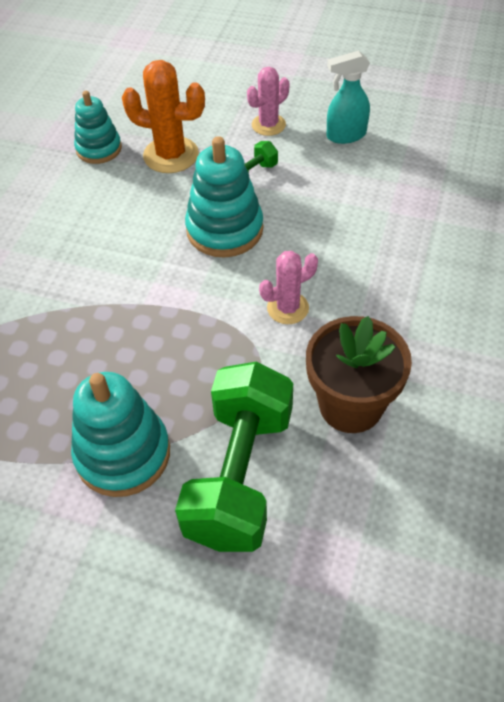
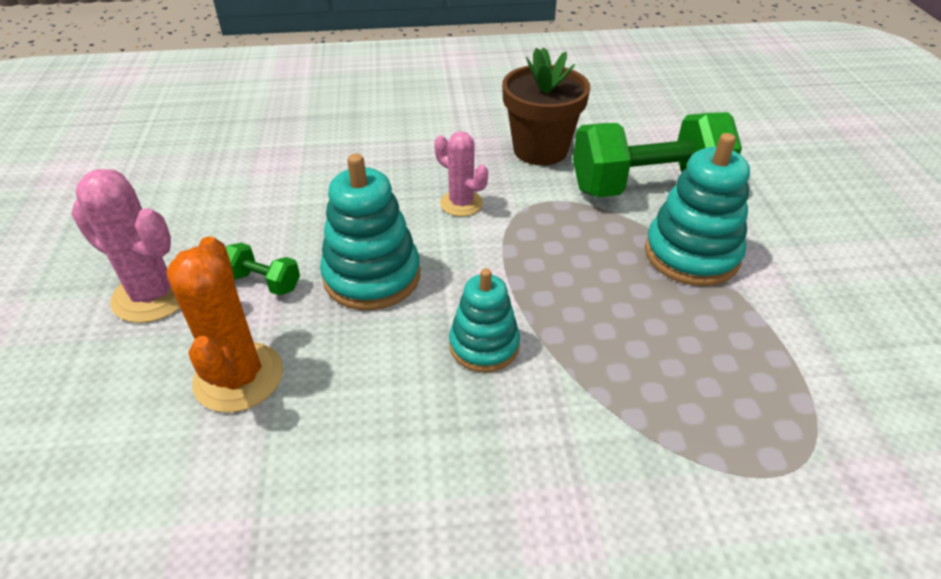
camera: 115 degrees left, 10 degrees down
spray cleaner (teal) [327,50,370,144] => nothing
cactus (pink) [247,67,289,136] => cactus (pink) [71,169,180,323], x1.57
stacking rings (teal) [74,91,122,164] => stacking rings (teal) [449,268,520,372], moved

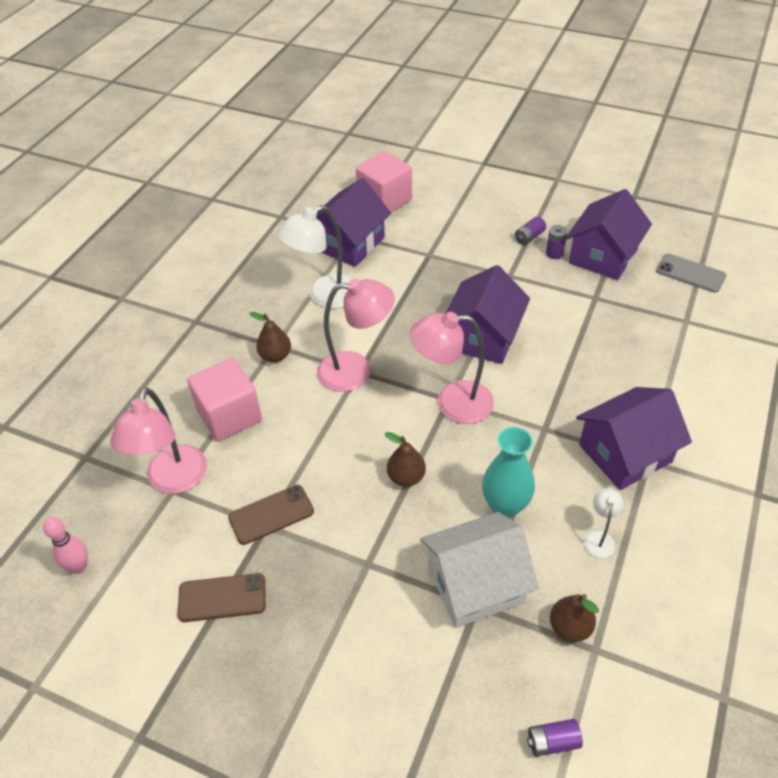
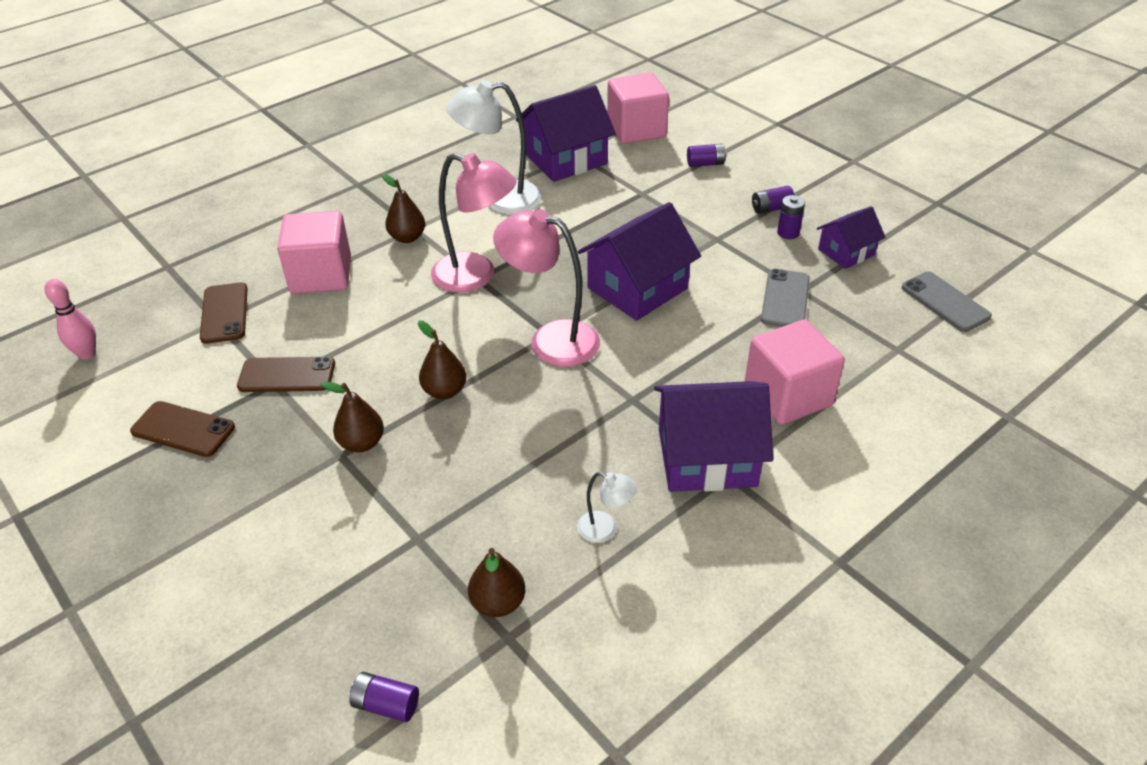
camera: 25 degrees right, 5 degrees down
house (royal purple) [565,189,652,280] => house (royal purple) [817,206,886,269], x0.58
lamp (pink) [110,388,207,494] => phone (russet) [200,282,248,344]
tall vase (teal) [482,427,535,518] => nothing
lamp (snow-white) [584,488,624,558] => lamp (snow-white) [577,472,637,543], 75 degrees clockwise
house (snow-white) [420,512,539,628] => nothing
nothing => power cell (royal purple) [687,144,727,167]
nothing => phone (grey) [761,269,810,327]
nothing => solid cube (pink) [745,319,845,425]
nothing => toy pear (russet) [320,381,384,453]

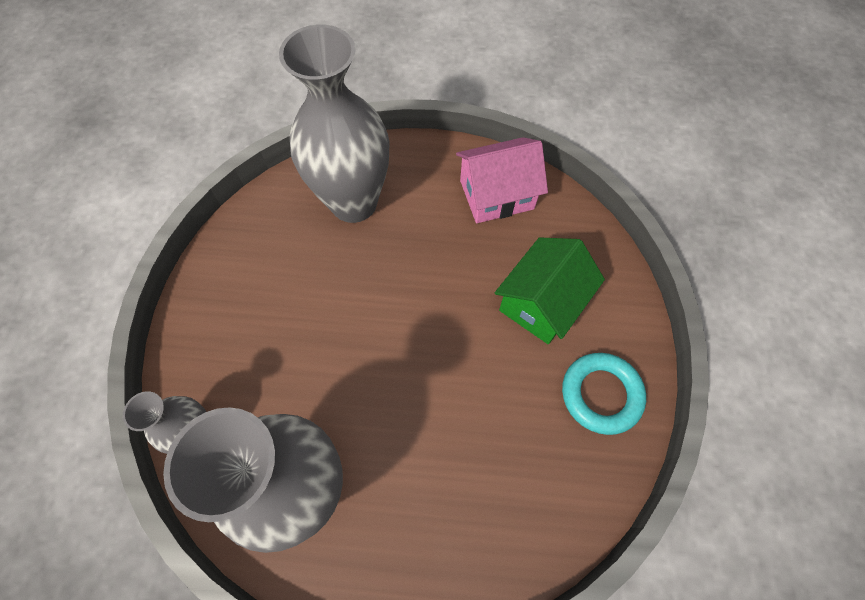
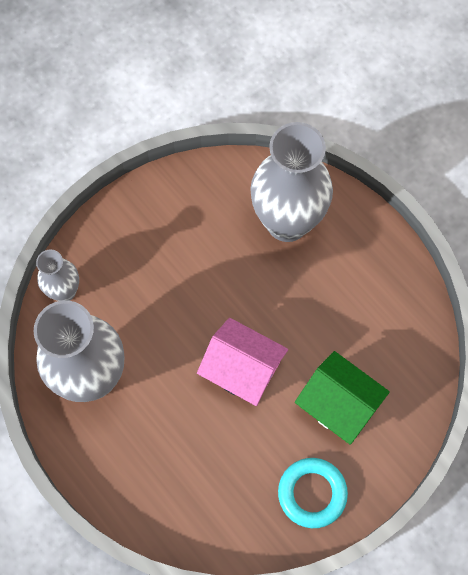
camera: 45 degrees right, 5 degrees up
house (pink) [456,137,548,223] => house (pink) [197,318,288,406], moved
house (emerald) [495,237,605,344] => house (emerald) [295,351,390,445], 45 degrees clockwise

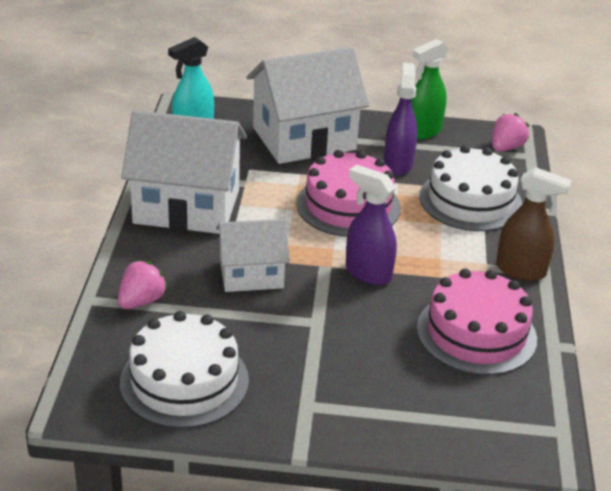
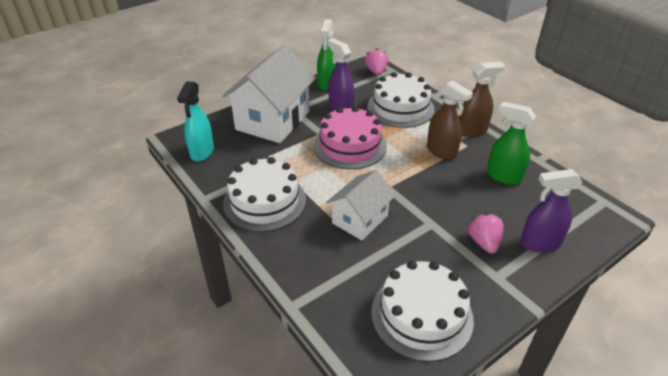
camera: 40 degrees left, 5 degrees up
house (snow-white) [121,110,247,234] => layer cake (snow-white) [223,157,306,232]
spray cleaner (royal purple) [346,165,397,285] => spray cleaner (royal purple) [520,169,582,253], moved
toy strawberry (pink) [118,260,168,309] => toy strawberry (pink) [468,213,504,254], moved
layer cake (pink) [417,269,537,375] => spray cleaner (emerald) [487,102,536,185]
nothing => spray cleaner (russet) [427,80,473,160]

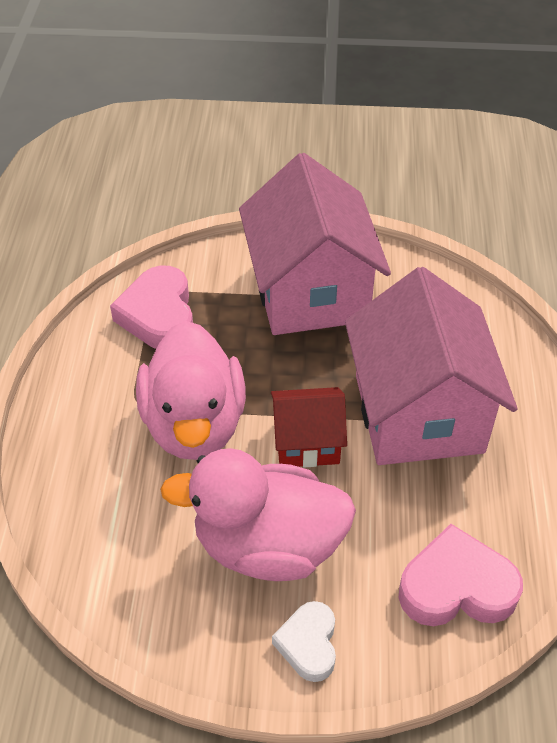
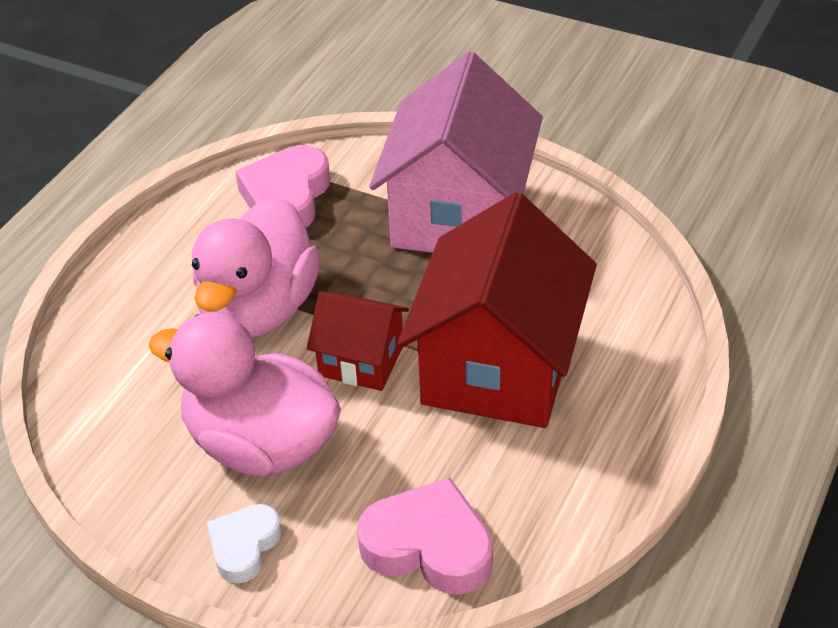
camera: 25 degrees right, 5 degrees down
house (pink) [345,267,517,465] => house (scarlet) [397,192,597,428]

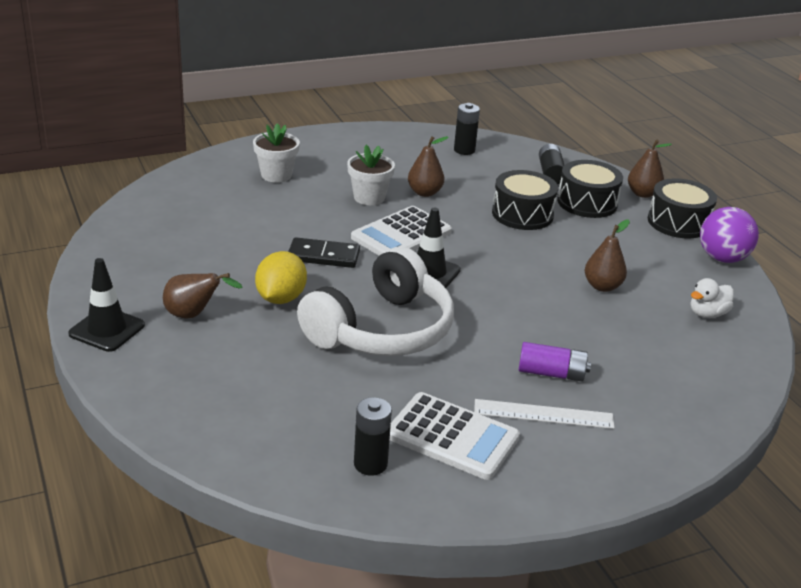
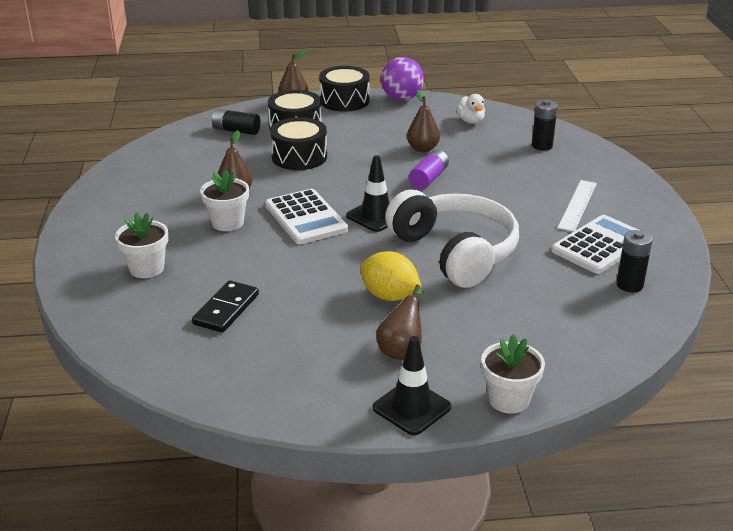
camera: 70 degrees left, 0 degrees up
power cell (black) [454,103,480,155] => power cell (black) [532,100,558,150], moved
domino piece (black) [288,237,360,268] => domino piece (black) [192,280,259,333], moved
power cell (royal purple) [519,342,591,381] => power cell (royal purple) [409,150,449,189], moved
nothing => potted plant (snow-white) [481,334,545,414]

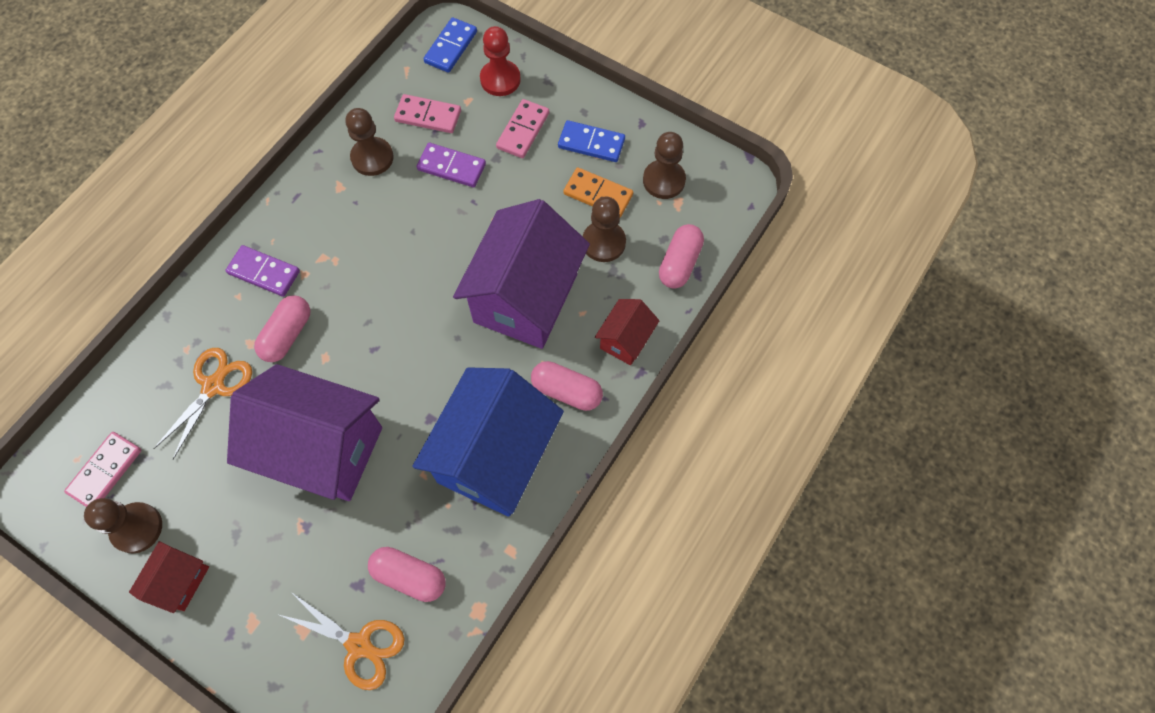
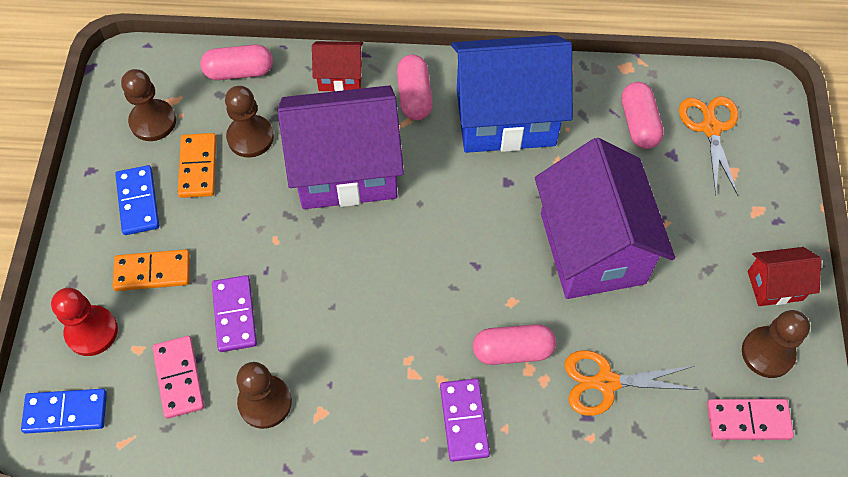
camera: 120 degrees left, 5 degrees down
domino piece (pink) [496,99,549,158] => domino piece (orange-coloured) [113,249,190,291]

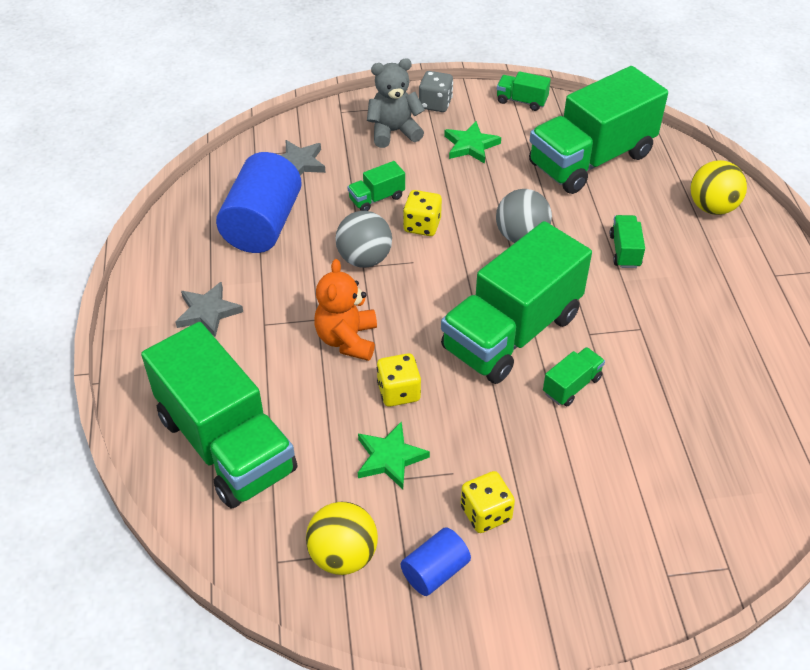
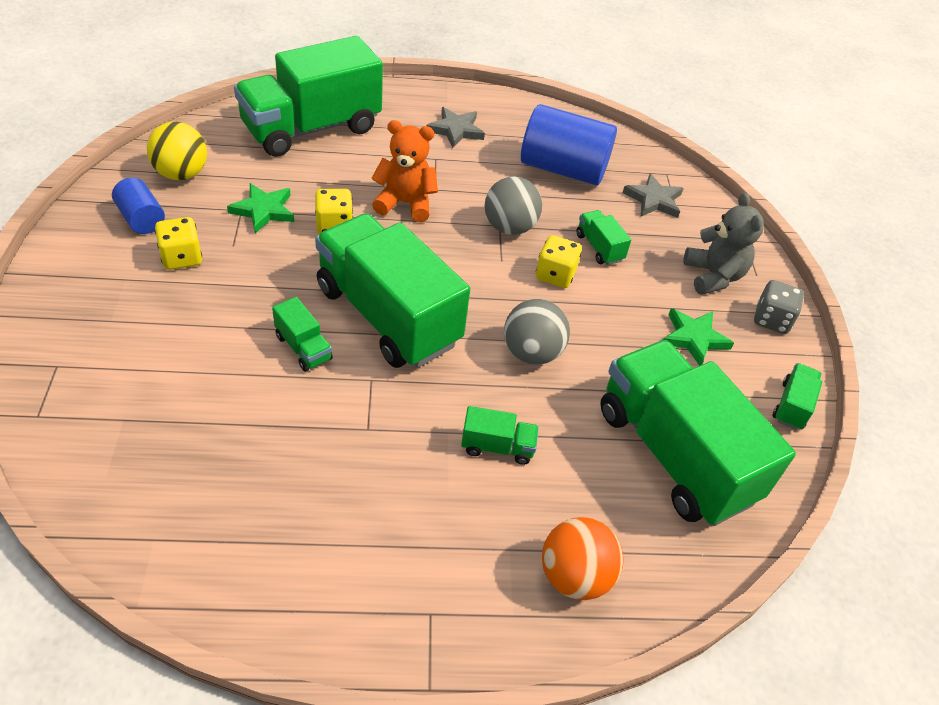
camera: 90 degrees right, 0 degrees up
play ball (bright yellow) [691,160,747,215] => play ball (orange-coloured) [542,517,623,600]

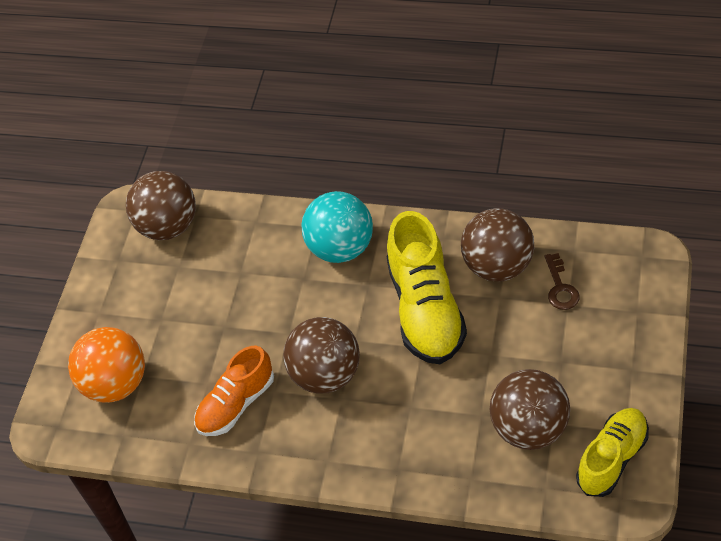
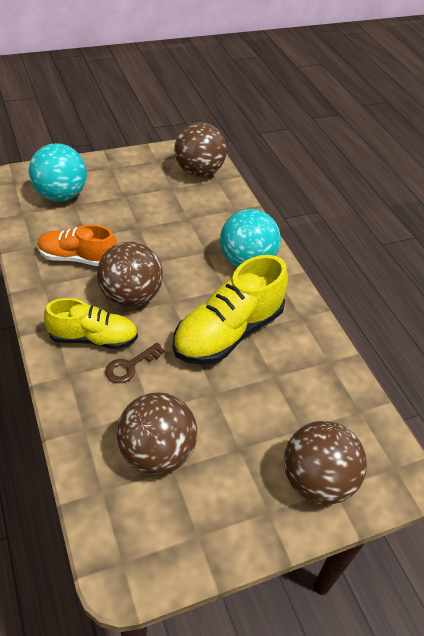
camera: 45 degrees right, 5 degrees down
play ball (russet) [461,208,534,282] => play ball (russet) [284,421,367,505], moved
door key (russet) [545,253,580,310] => door key (russet) [105,342,165,383], moved
play ball (orange-coloured) [68,327,145,403] => play ball (teal) [29,143,87,201]
sneaker (bright yellow) [576,408,649,497] => sneaker (bright yellow) [44,298,138,349], moved

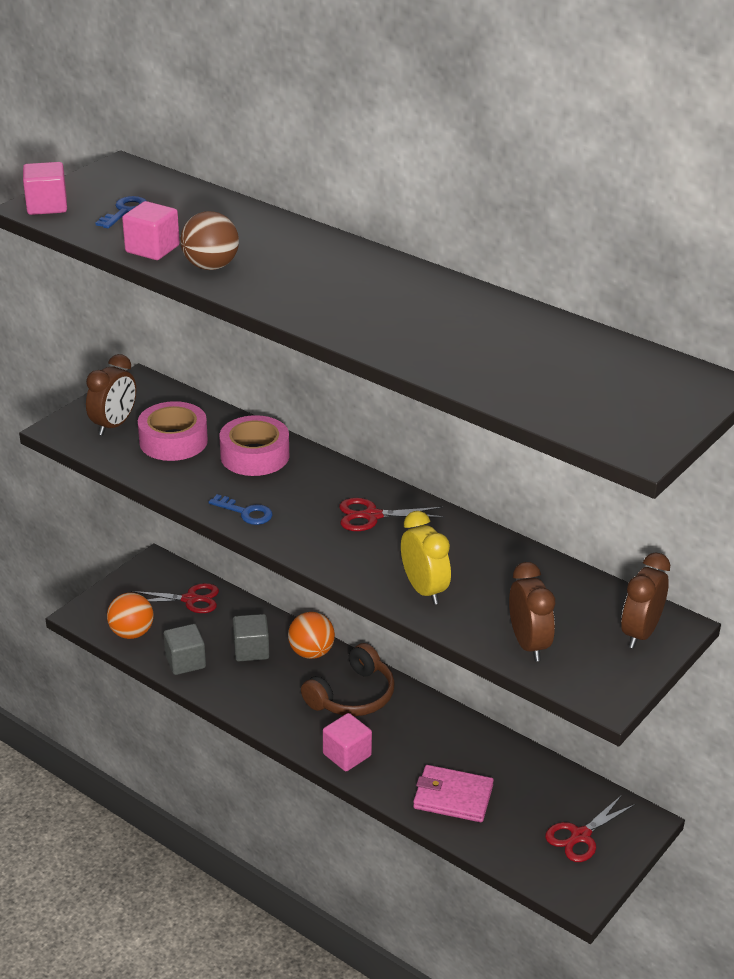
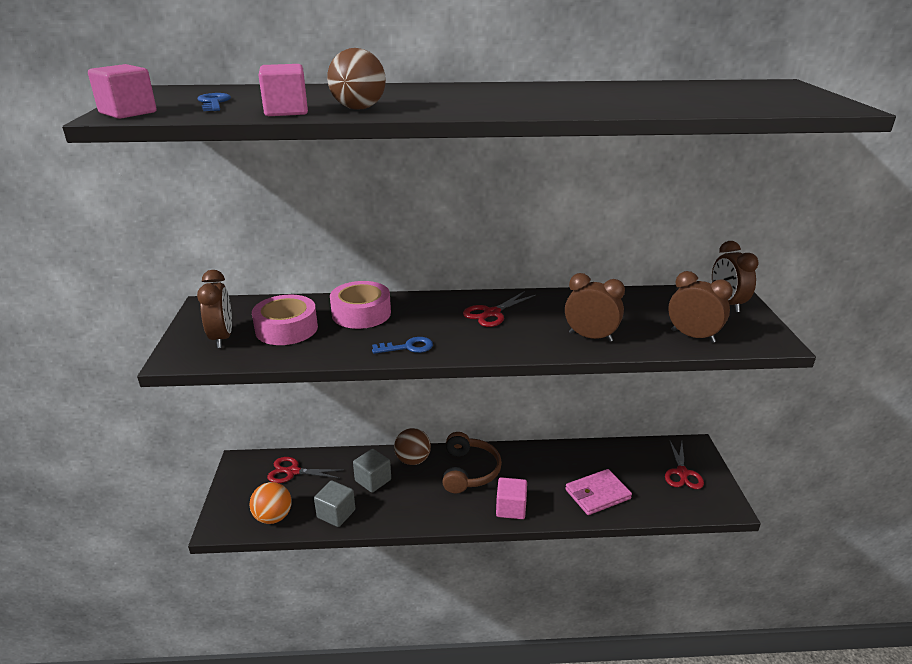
camera: 40 degrees left, 5 degrees down
bedside clock (bright yellow) [401,511,451,605] => bedside clock (russet) [565,273,625,342]
scissors (scarlet) [131,583,219,613] => scissors (scarlet) [267,457,342,483], 135 degrees counterclockwise
play ball (orange-coloured) [288,612,335,659] => play ball (russet) [394,428,431,465]

